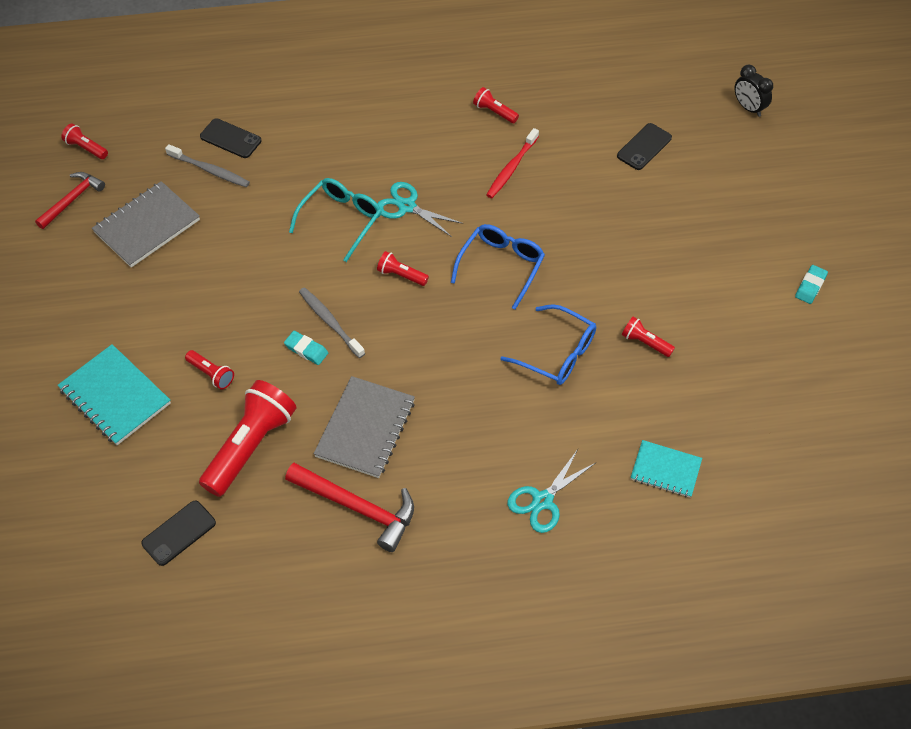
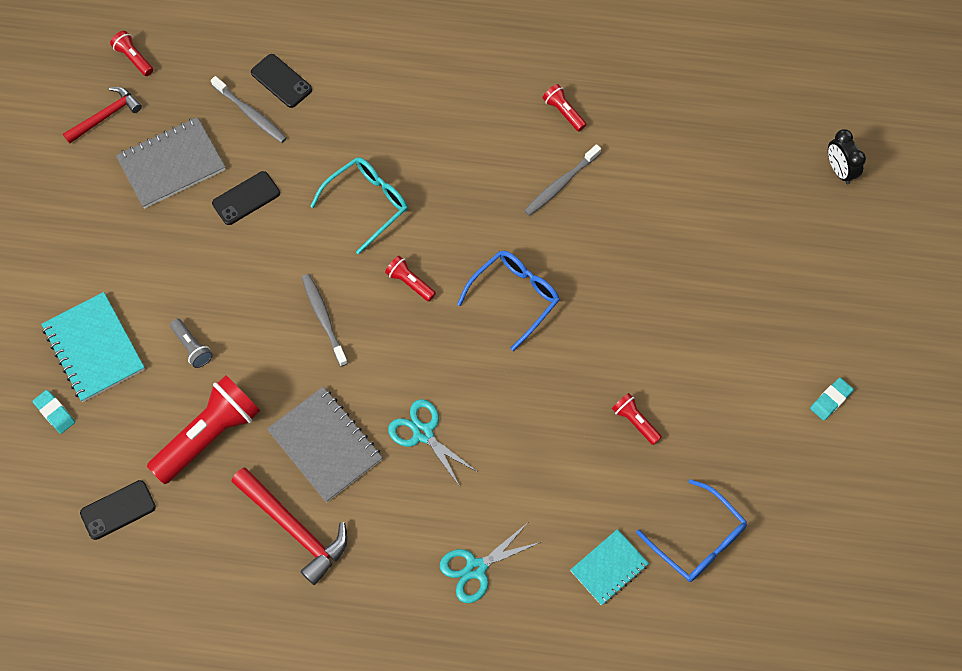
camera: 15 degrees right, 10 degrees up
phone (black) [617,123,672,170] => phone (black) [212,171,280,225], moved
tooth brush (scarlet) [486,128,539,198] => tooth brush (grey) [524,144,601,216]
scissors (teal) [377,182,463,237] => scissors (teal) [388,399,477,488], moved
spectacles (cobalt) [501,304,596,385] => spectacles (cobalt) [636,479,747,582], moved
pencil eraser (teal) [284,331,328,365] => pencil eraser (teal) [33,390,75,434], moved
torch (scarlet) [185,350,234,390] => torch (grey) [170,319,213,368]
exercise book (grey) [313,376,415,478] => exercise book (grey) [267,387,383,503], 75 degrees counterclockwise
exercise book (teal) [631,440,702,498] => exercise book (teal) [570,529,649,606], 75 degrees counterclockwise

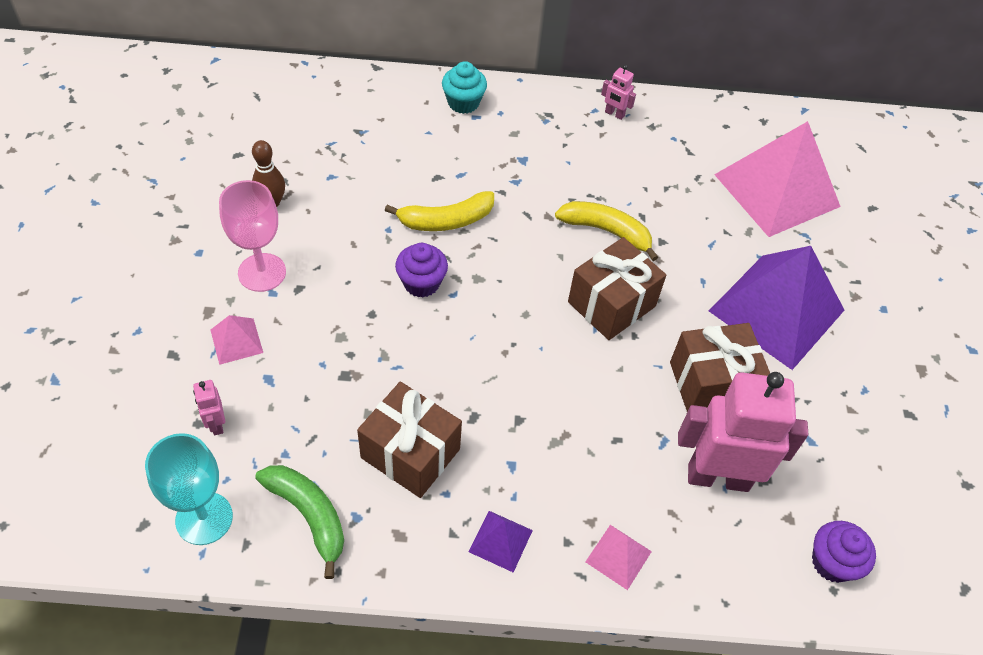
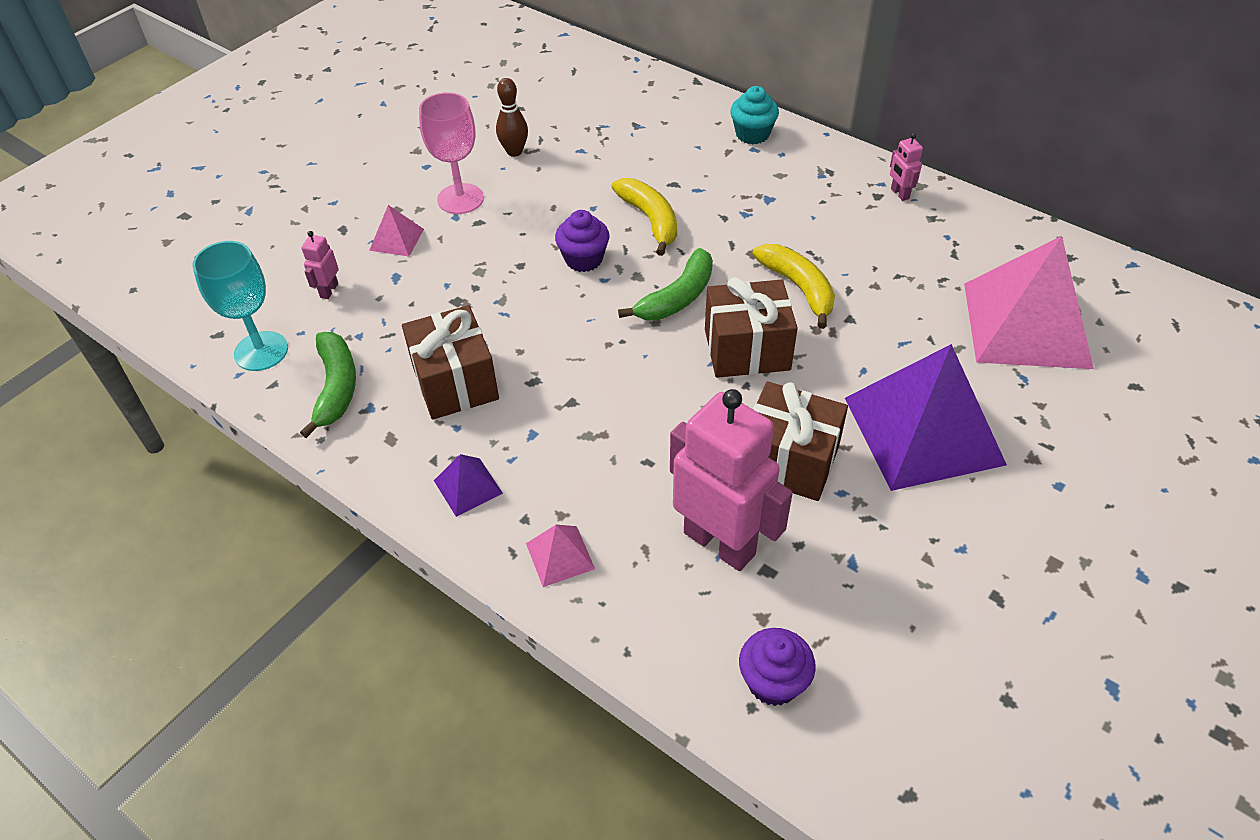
camera: 40 degrees right, 5 degrees down
toy banana (bright yellow) [385,191,494,231] => toy banana (bright yellow) [611,178,677,256], 135 degrees counterclockwise
nothing => toy banana (emerald) [618,248,713,320]

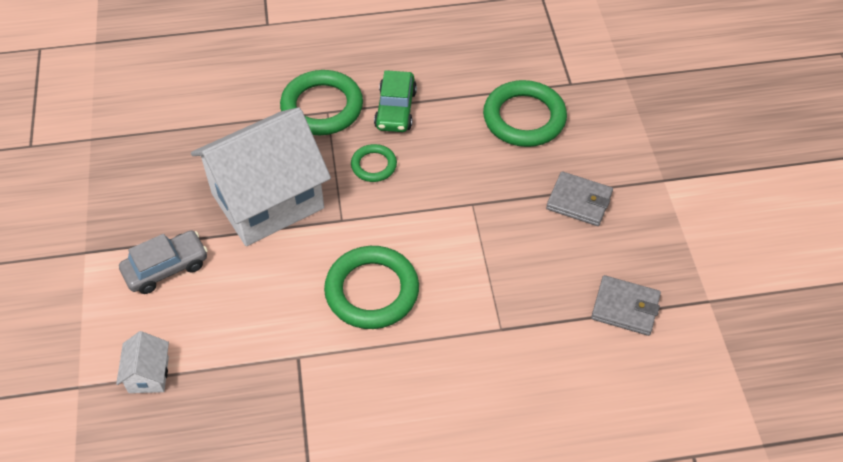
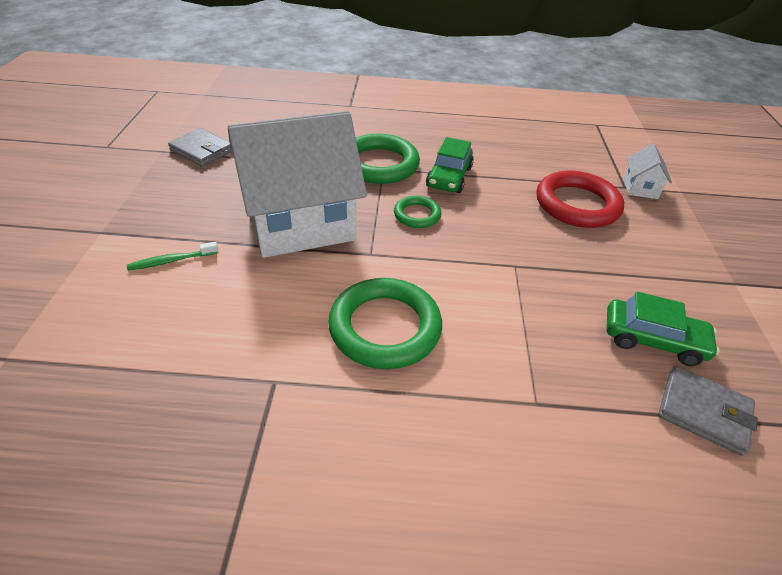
camera: 10 degrees right, 10 degrees down
hoop (emerald) [483,80,567,147] => hoop (scarlet) [537,171,624,228]
card wallet (grey) [546,171,613,226] => card wallet (grey) [168,128,231,167], moved
toy car (grey) [119,230,208,294] => tooth brush (emerald) [127,242,218,271]
house (snow-white) [116,331,169,393] => house (snow-white) [624,144,672,199], moved
nothing => toy car (emerald) [606,292,719,366]

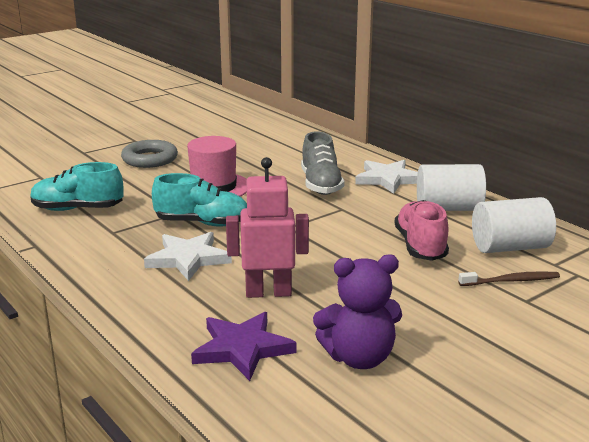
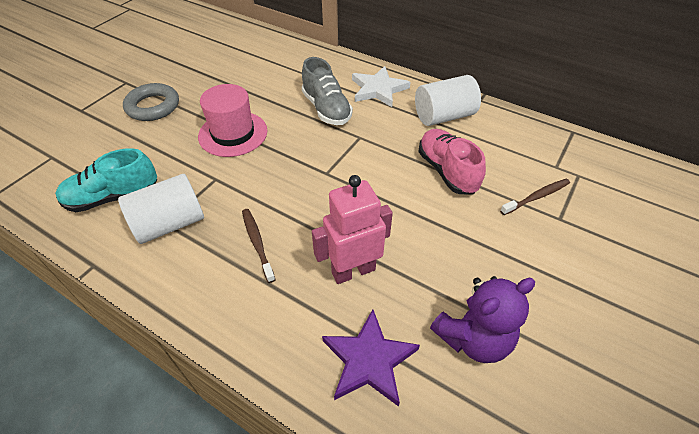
camera: 20 degrees left, 25 degrees up
sneaker (teal) [152,173,247,226] => nothing
solid cylinder (snow-white) [472,197,556,253] => solid cylinder (snow-white) [118,174,204,244], moved
star shape (snow-white) [144,232,232,281] => tooth brush (russet) [242,209,275,283]

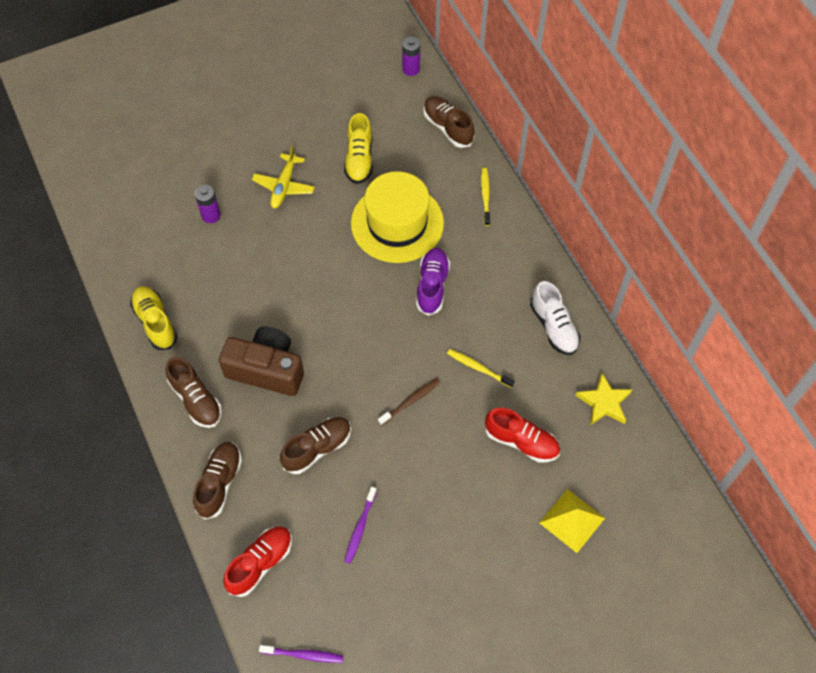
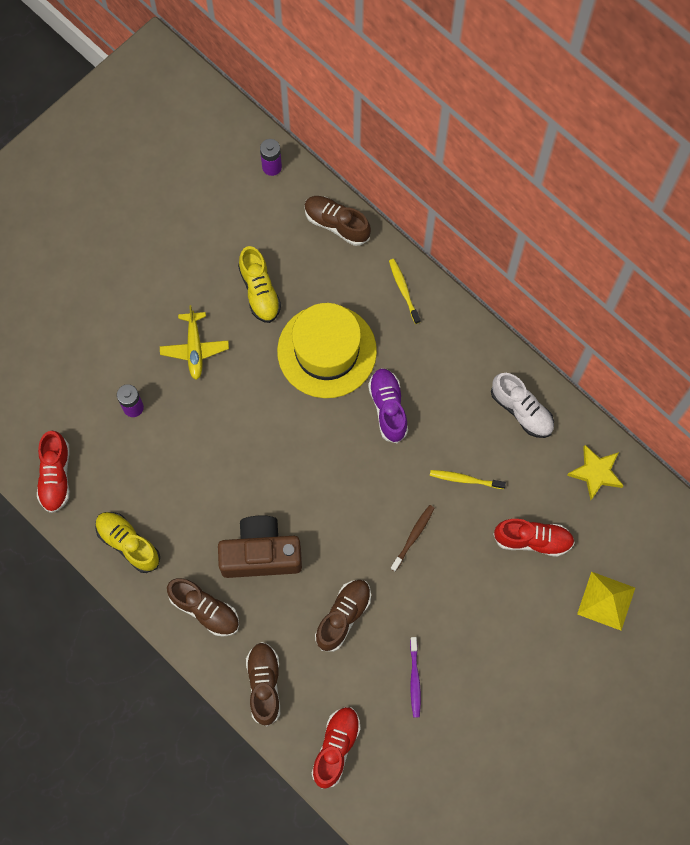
camera: 20 degrees left, 10 degrees up
tooth brush (royal purple) [259,645,343,663] => nothing
nothing => sneaker (scarlet) [37,431,70,513]

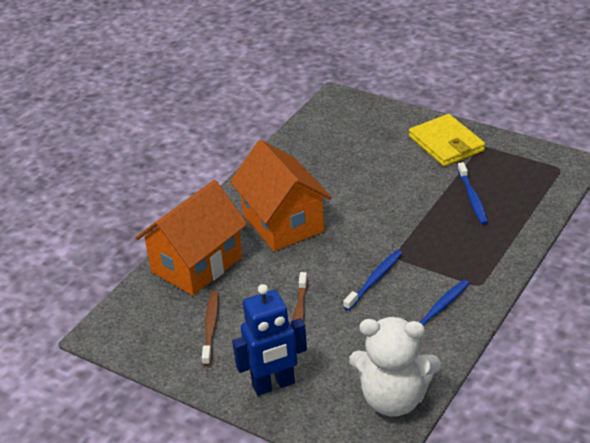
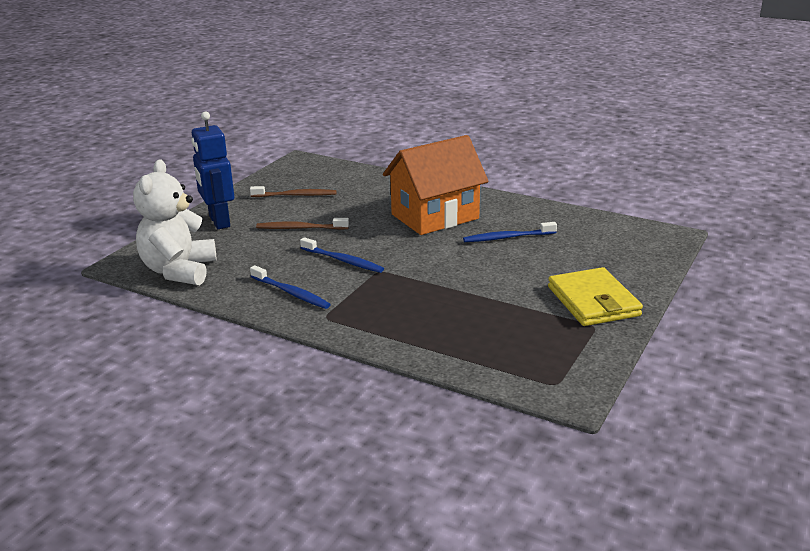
camera: 85 degrees right, 10 degrees down
card wallet (bright yellow) [409,114,485,167] => card wallet (bright yellow) [548,267,643,326], 75 degrees counterclockwise
tooth brush (cobalt) [458,162,488,225] => tooth brush (cobalt) [463,222,557,242], moved
house (orange-coloured) [136,180,247,296] => nothing

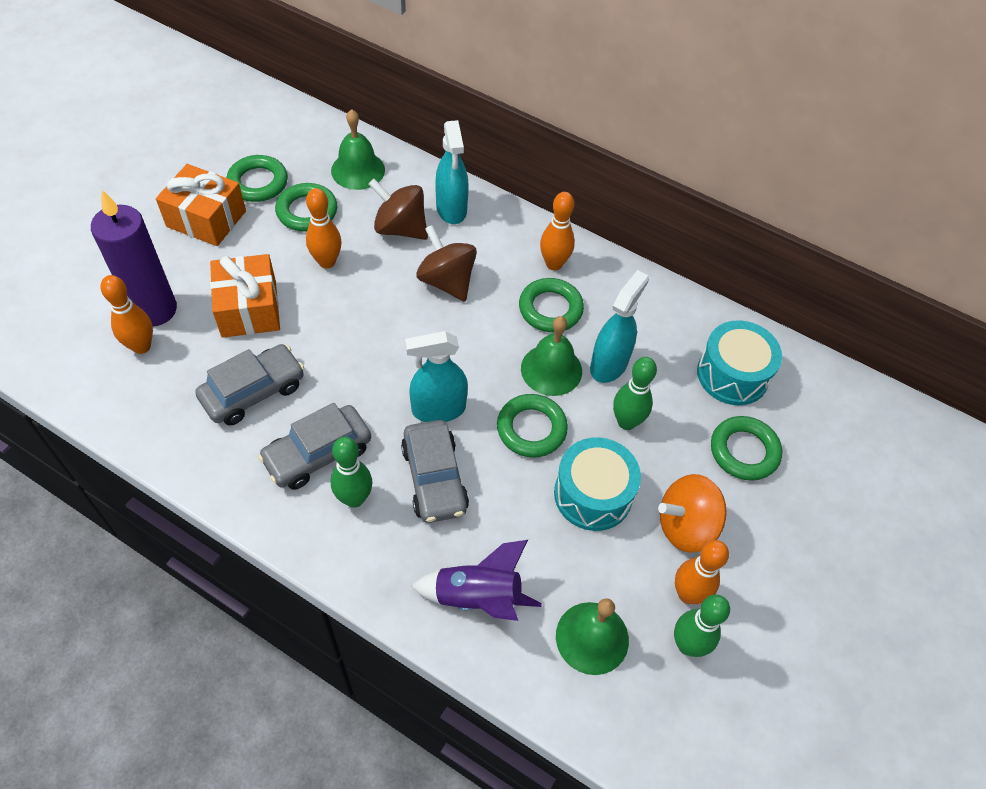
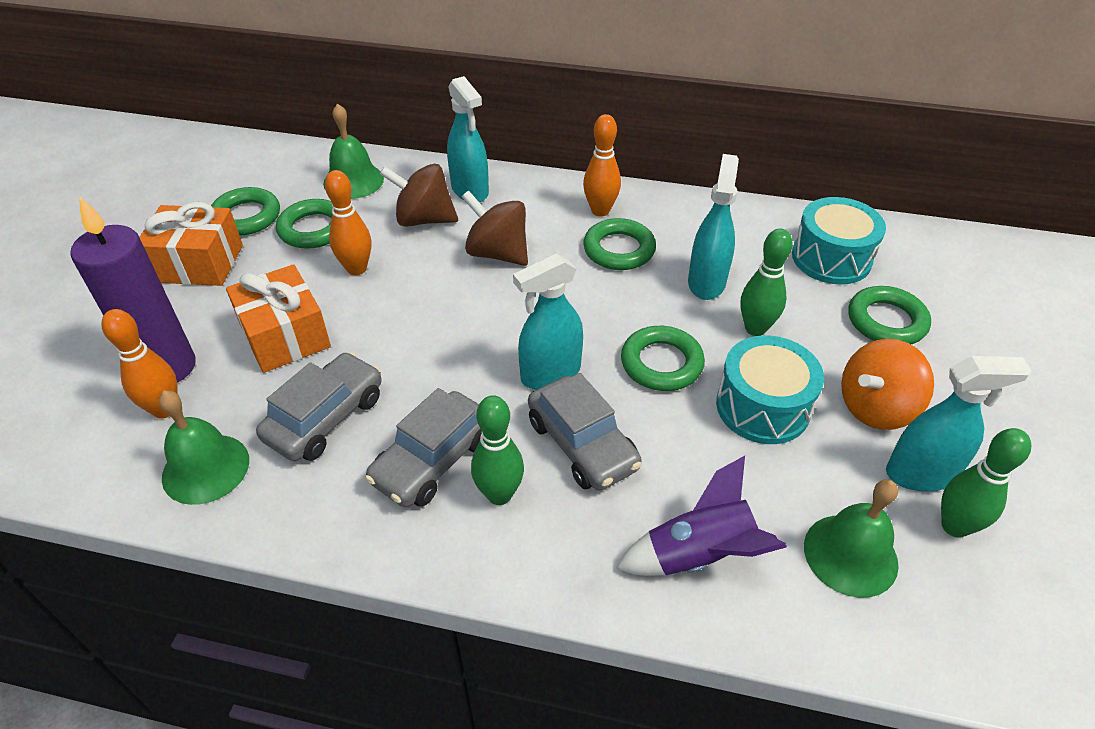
camera: 15 degrees left, 10 degrees down
hand bell (emerald) [521,316,582,396] => hand bell (emerald) [158,391,249,505], moved
skittle (orange-coloured) [675,540,729,604] => spray cleaner (teal) [886,356,1031,491]

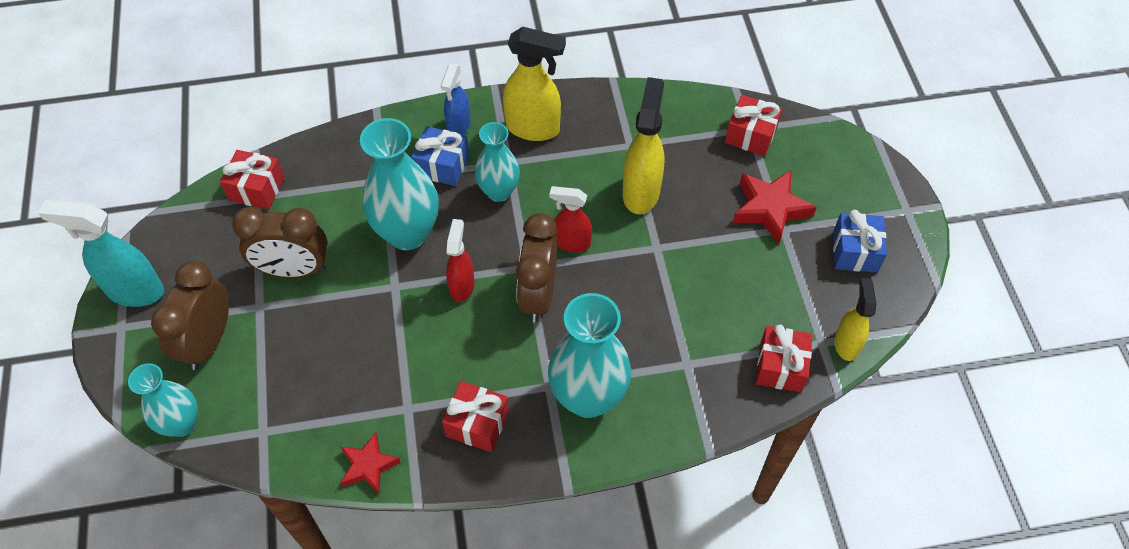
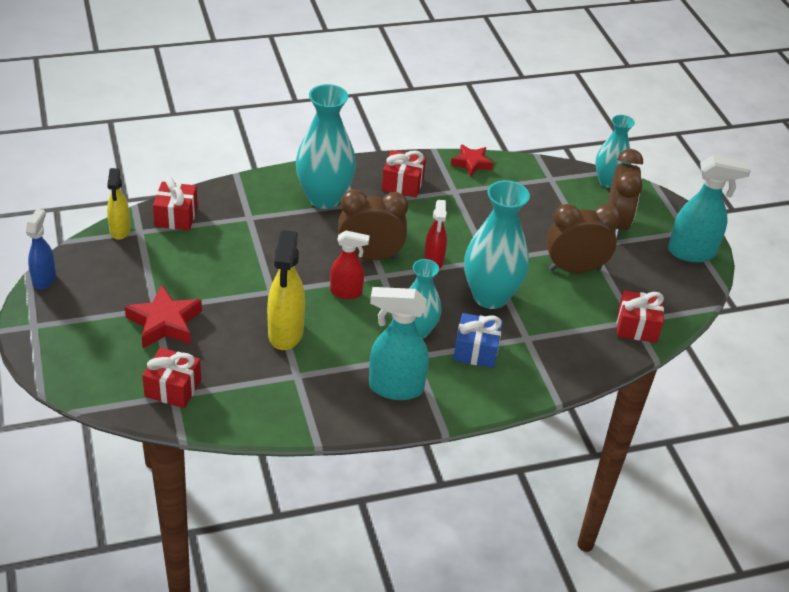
camera: 170 degrees right, 15 degrees down
spray cleaner (bright yellow) [503,27,566,141] => spray cleaner (teal) [369,287,429,400]
spray cleaner (cobalt) [441,64,471,135] => spray cleaner (cobalt) [26,209,56,290], moved
wrapped gift (cobalt) [833,210,887,272] => nothing
bedside clock (russet) [516,213,557,322] => bedside clock (russet) [338,189,408,260], 90 degrees counterclockwise

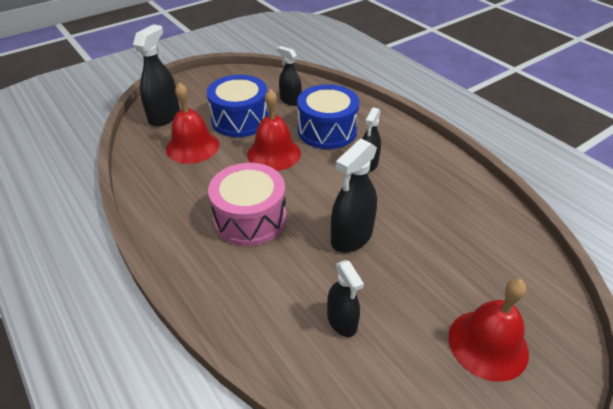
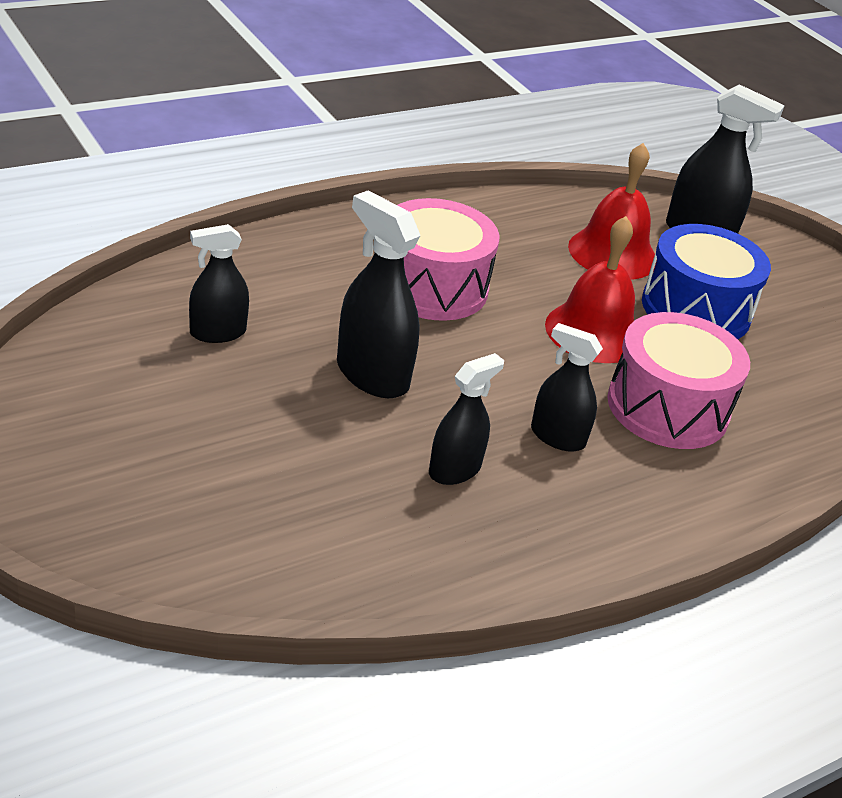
camera: 90 degrees right, 5 degrees down
spray cleaner (black) [277,46,302,106] => spray cleaner (black) [429,353,504,485], moved
drum (cobalt) [297,84,359,149] => drum (pink) [607,312,750,449]
hand bell (scarlet) [448,279,529,382] => nothing

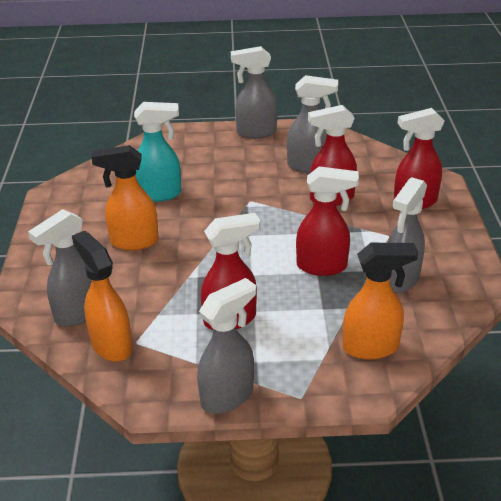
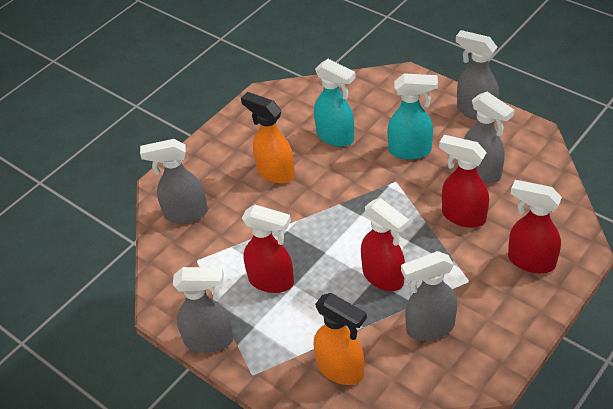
camera: 45 degrees right, 10 degrees up
spray cleaner (orange-coloured) [72,231,132,362] => nothing
nothing => spray cleaner (teal) [387,73,438,160]

